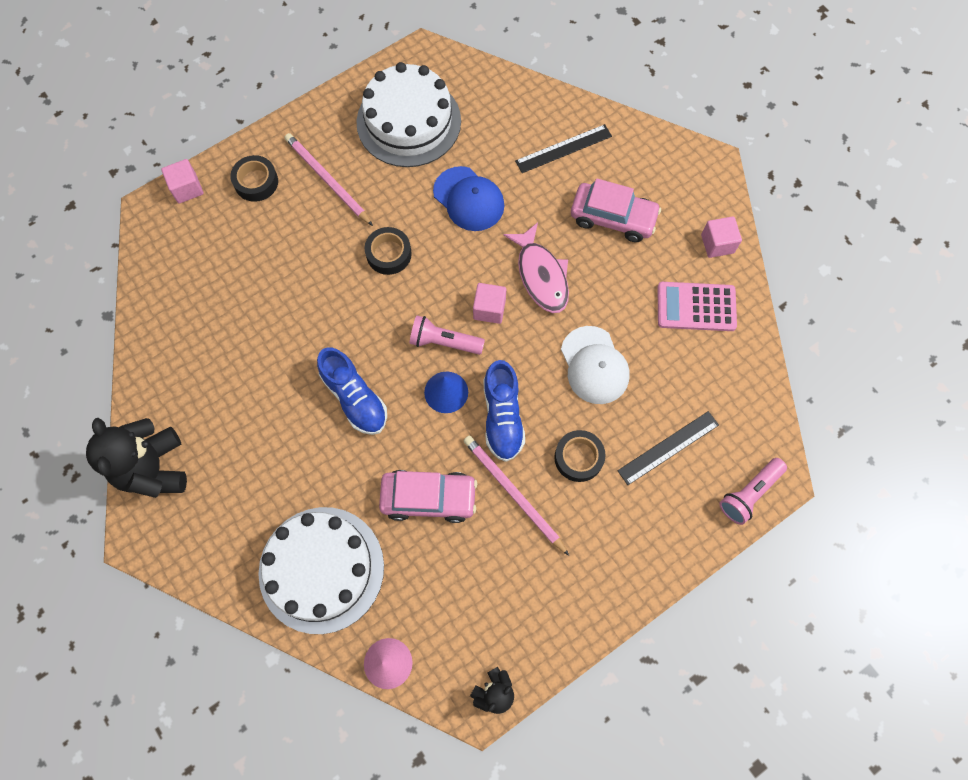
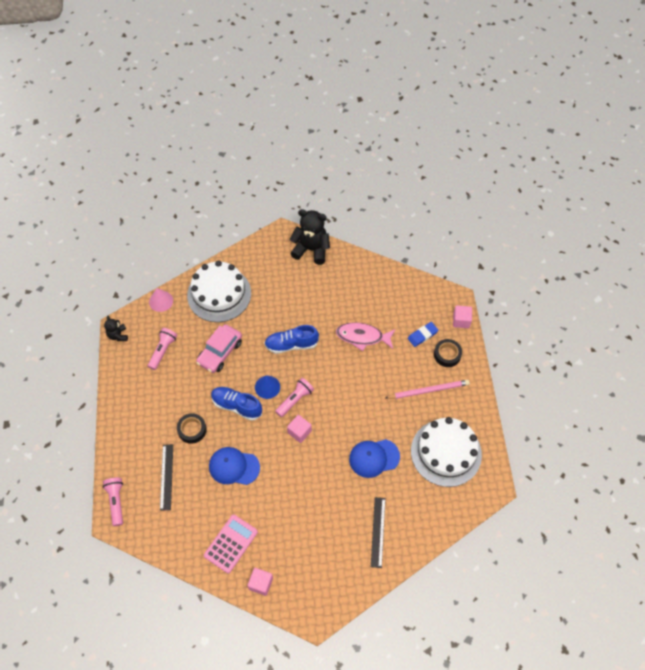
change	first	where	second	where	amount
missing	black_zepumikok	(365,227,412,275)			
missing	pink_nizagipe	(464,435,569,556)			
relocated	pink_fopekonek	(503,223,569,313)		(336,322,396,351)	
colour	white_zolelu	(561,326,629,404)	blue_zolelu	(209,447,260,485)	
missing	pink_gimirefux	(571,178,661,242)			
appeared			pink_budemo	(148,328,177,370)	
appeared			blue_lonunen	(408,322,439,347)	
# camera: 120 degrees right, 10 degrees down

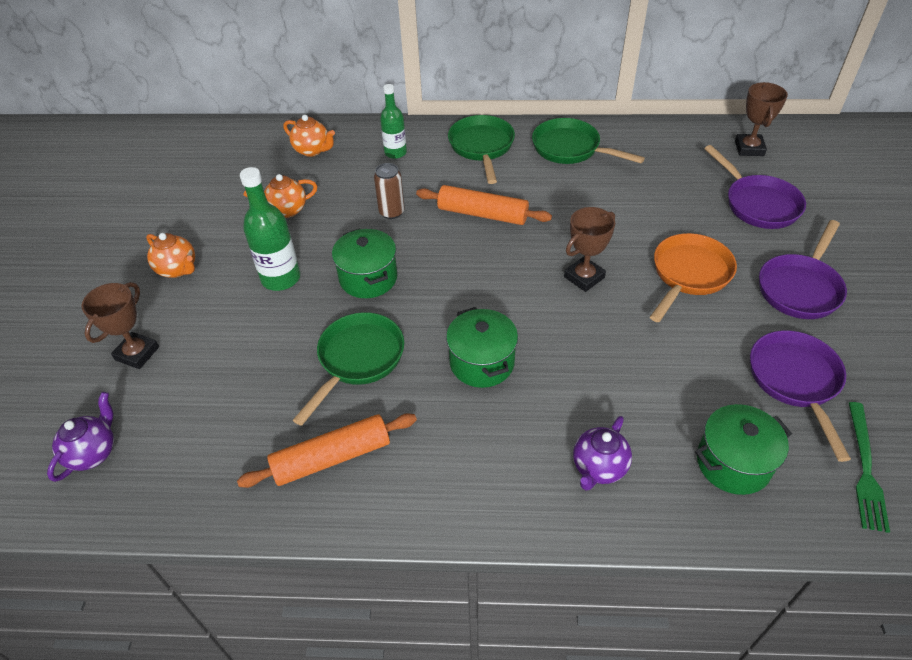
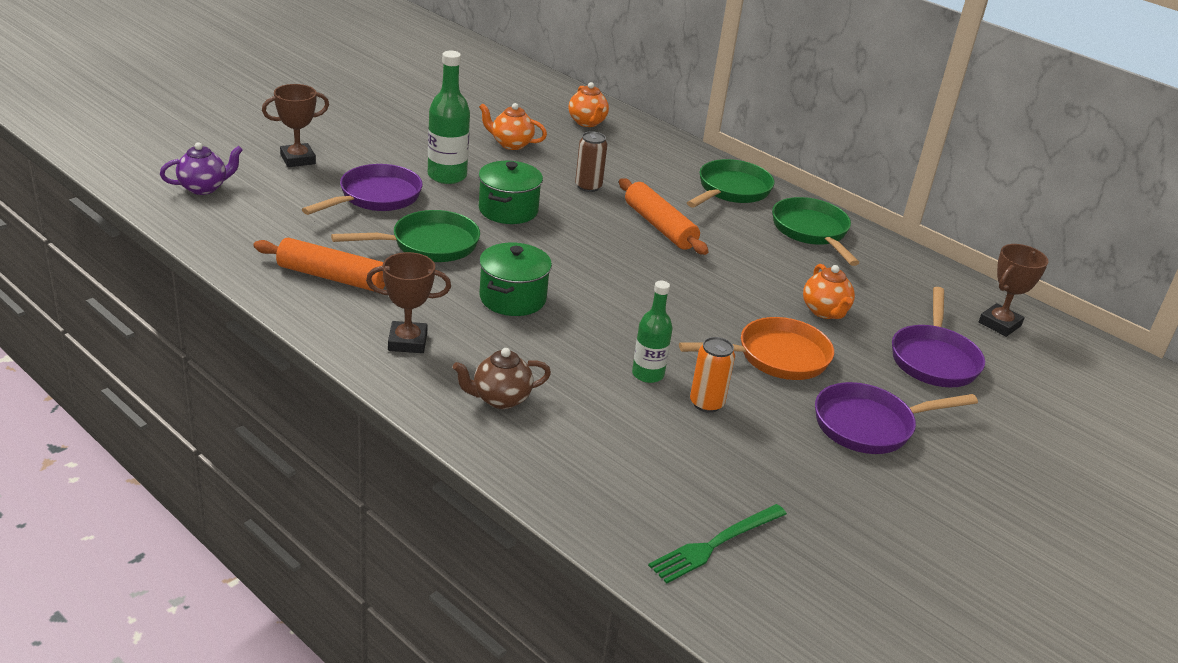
change	first	where	second	where	amount
relocated	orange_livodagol	(146,233,195,278)		(803,264,855,319)	
relocated	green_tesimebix	(380,84,407,159)		(632,281,672,383)	
relocated	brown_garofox	(564,207,615,292)		(366,252,451,353)	
colour	purple_livodagol	(573,416,632,490)	brown_livodagol	(453,348,551,409)	
missing	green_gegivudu	(695,404,792,495)			
relocated	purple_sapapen	(750,330,851,462)		(302,164,423,215)	
appeared			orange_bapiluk	(690,337,735,413)	
# camera: 35 degrees right, 15 degrees down

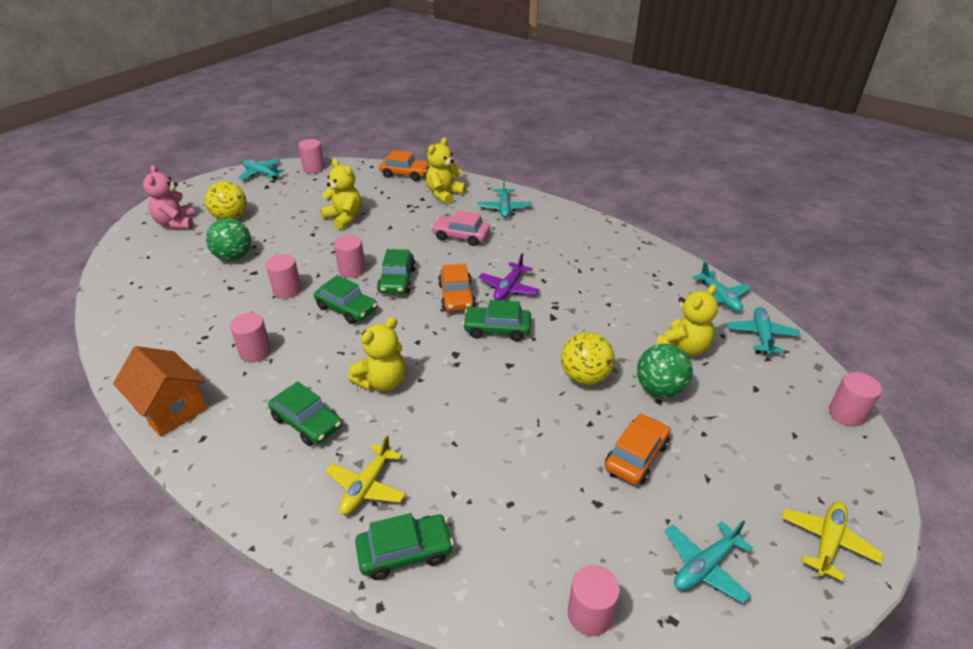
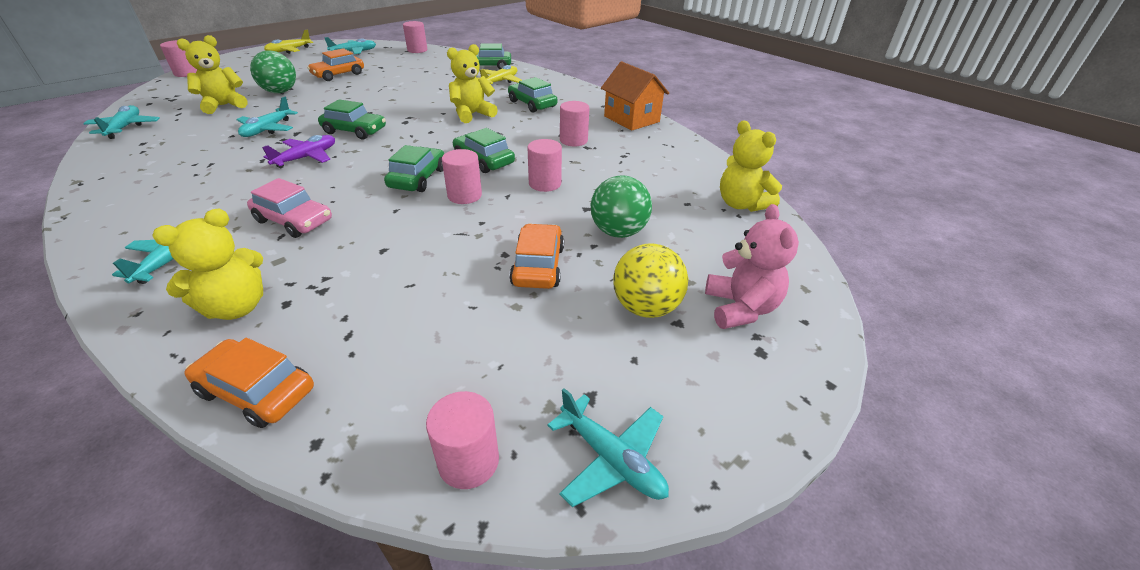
change	first	where	second	where	amount
relocated	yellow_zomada	(320,159,361,230)		(720,121,782,212)	
relocated	orange_gimirefux	(438,264,476,311)		(509,223,564,289)	
missing	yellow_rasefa	(561,332,615,385)			
relocated	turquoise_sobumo	(727,307,801,355)		(236,97,298,137)	
# camera: 170 degrees left, 0 degrees up

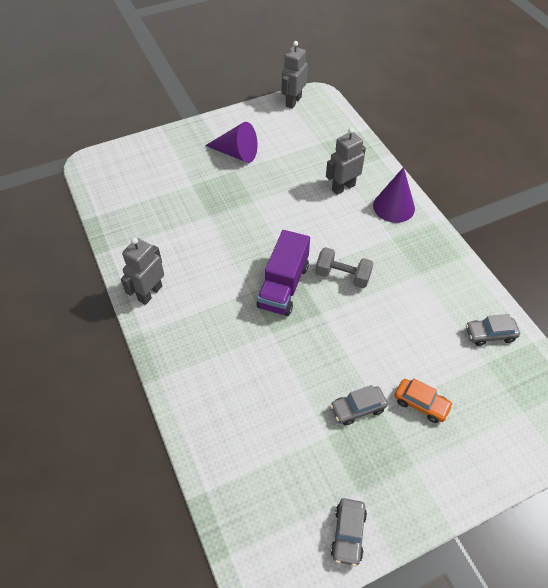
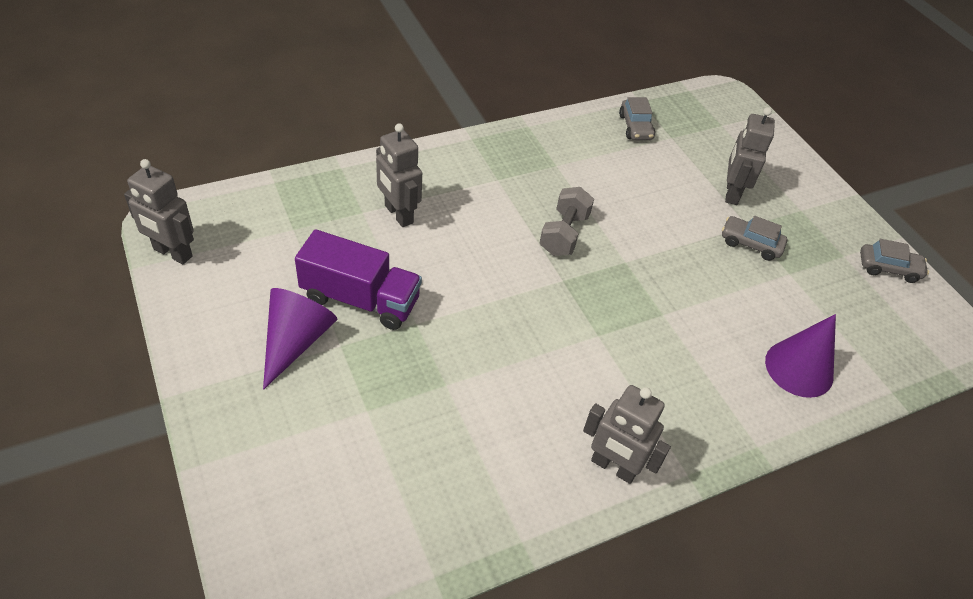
change	first	where	second	where	amount
relocated	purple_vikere	(257,230,310,316)		(295,229,422,330)	
spun	grey_gimirefux	(330,385,388,426)		(722,216,788,261)	135 degrees clockwise
relocated	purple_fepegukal	(373,167,415,223)		(765,314,836,398)	
exchanged	orange_gimirefux	(395,378,453,423)	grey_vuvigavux	(725,107,775,205)	
# camera: 95 degrees left, 5 degrees down

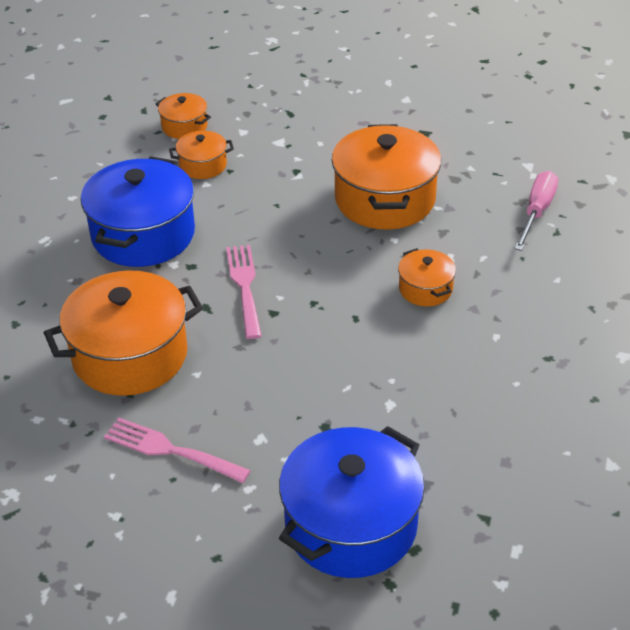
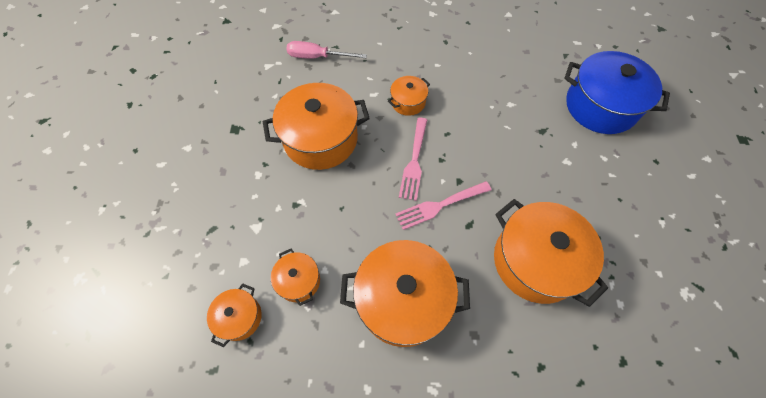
change	first	where	second	where	amount
colour	blue_gegivudu	(81,156,195,267)	orange_gegivudu	(340,240,470,347)	
relocated	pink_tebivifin	(104,418,251,483)		(399,118,427,201)	
# camera: 105 degrees left, 20 degrees up

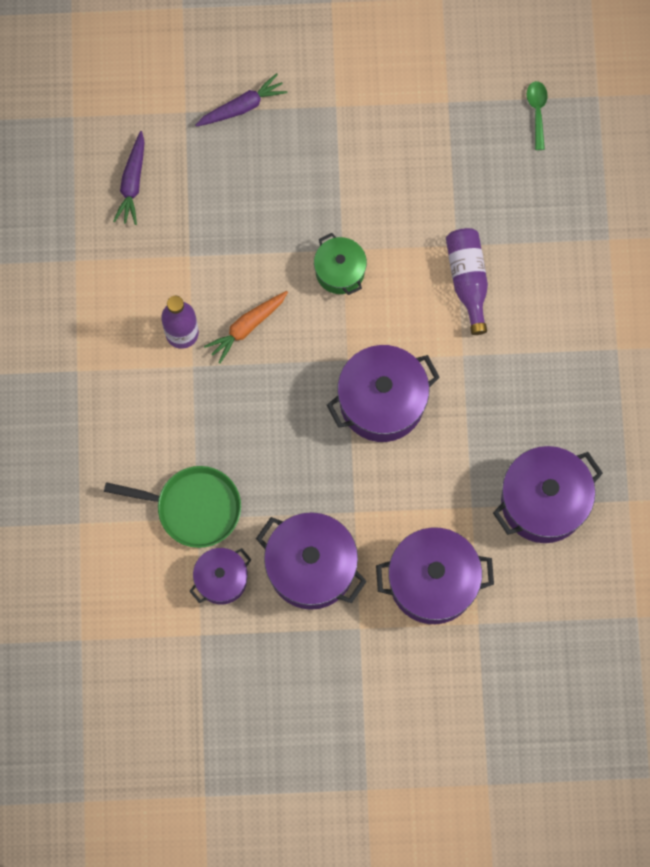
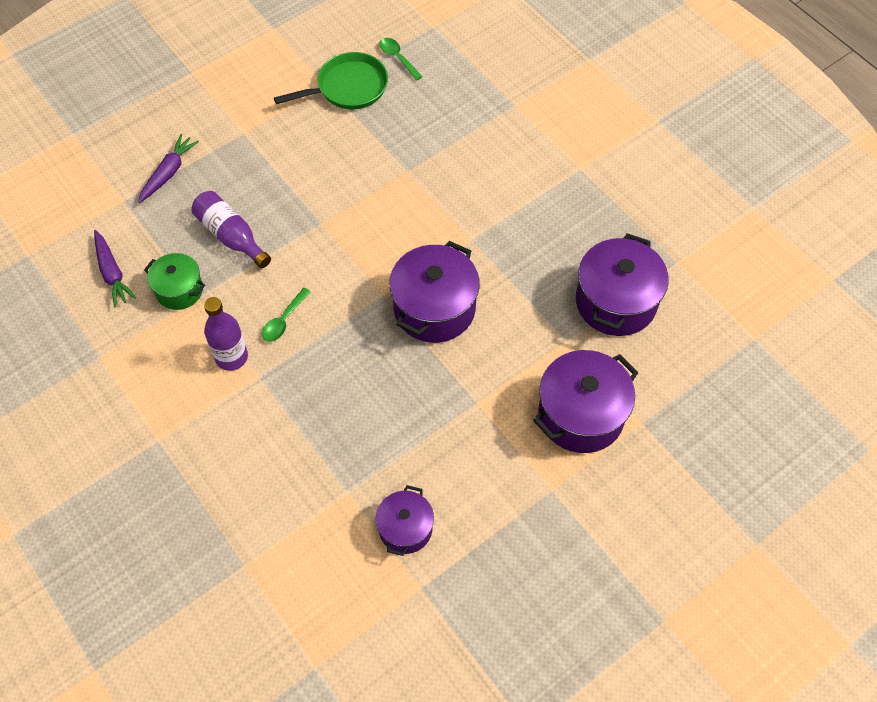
change	first	where	second	where	amount
relocated	green_sapapen	(104,466,241,548)		(274,52,388,109)	
exchanged	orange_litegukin	(204,291,288,364)	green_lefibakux	(262,288,311,342)	
missing	purple_gegivudu	(256,512,367,610)			
relocated	green_gegivudu	(314,233,367,295)		(144,253,205,310)	
relocated	purple_tesimebix	(446,228,488,335)		(191,191,271,268)	
# camera: 35 degrees left, 15 degrees down

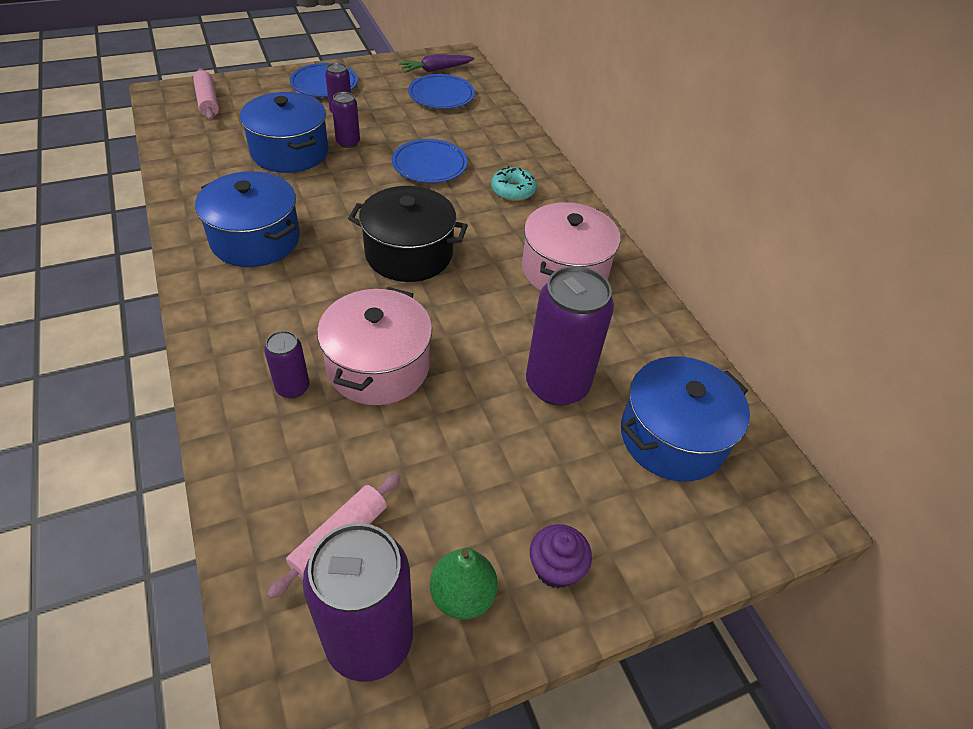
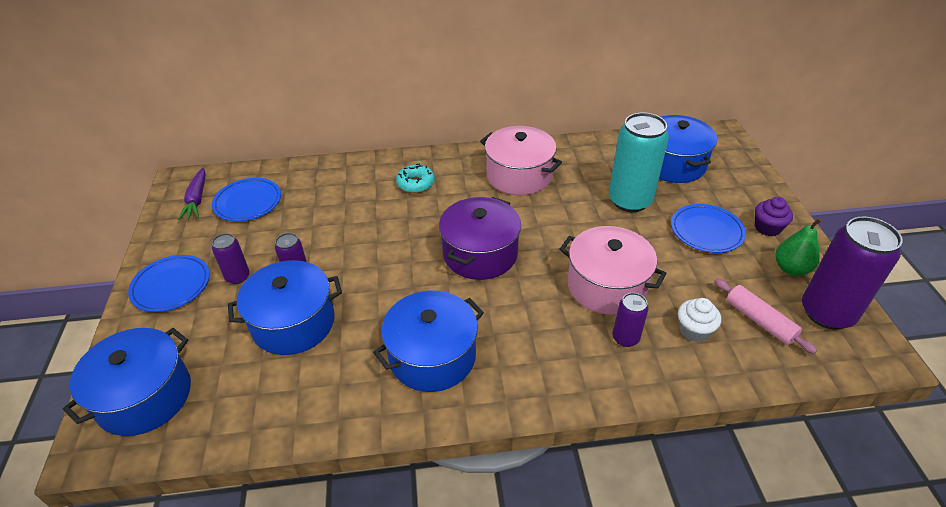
change	first	where	second	where	amount
exchanged	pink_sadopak	(193,68,219,121)	blue_gegivudu	(63,328,191,436)	
colour	black_gegivudu	(348,186,468,282)	purple_gegivudu	(439,197,521,280)	
relocated	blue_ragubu	(392,139,467,183)		(671,204,746,253)	
colour	purple_bapiluk	(526,266,614,406)	turquoise_bapiluk	(609,113,669,212)	
appeared			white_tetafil	(678,298,721,342)	
# camera: 70 degrees left, 5 degrees down

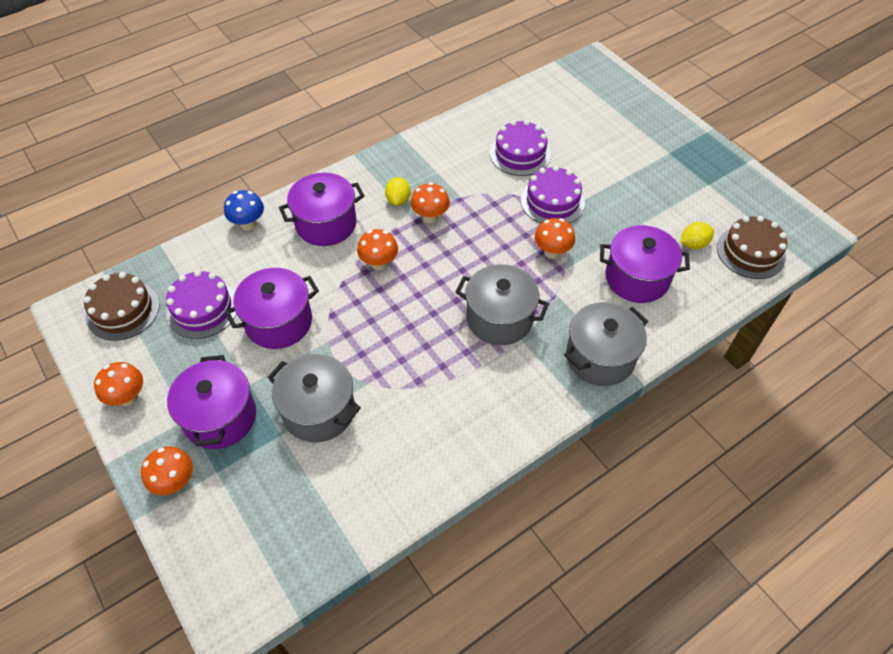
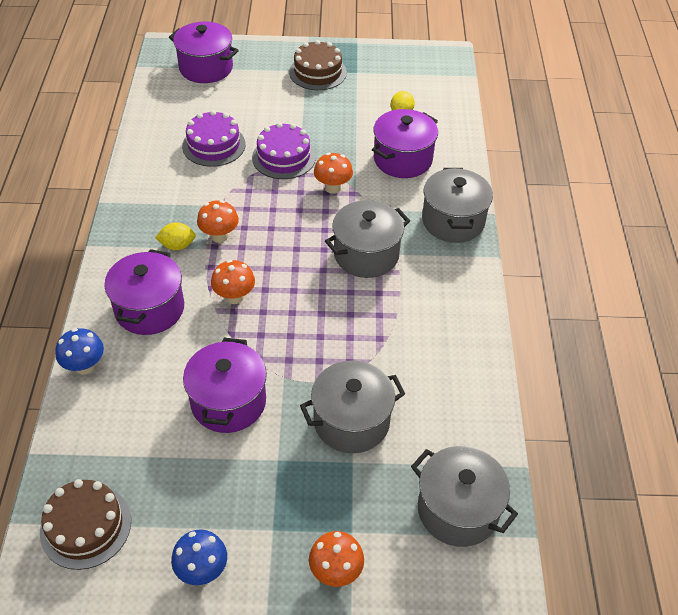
change	first	where	second	where	amount
colour	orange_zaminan	(94,362,143,406)	blue_zaminan	(171,530,227,585)	
missing	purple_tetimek	(166,270,237,339)			
relocated	purple_gegivudu	(167,355,256,449)		(169,21,239,83)	
spun	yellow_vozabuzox	(385,177,411,206)		(155,222,196,250)	45 degrees counterclockwise
relocated	brown_tetimek	(717,216,787,279)		(289,40,347,90)	
appeared			grey_gegivudu	(411,446,518,547)	
# camera: 55 degrees left, 5 degrees down

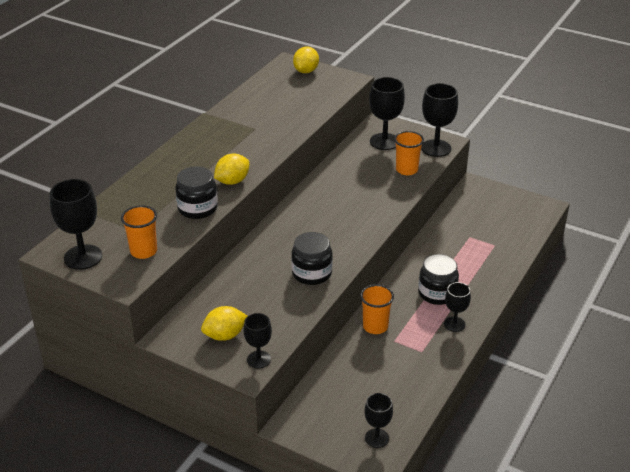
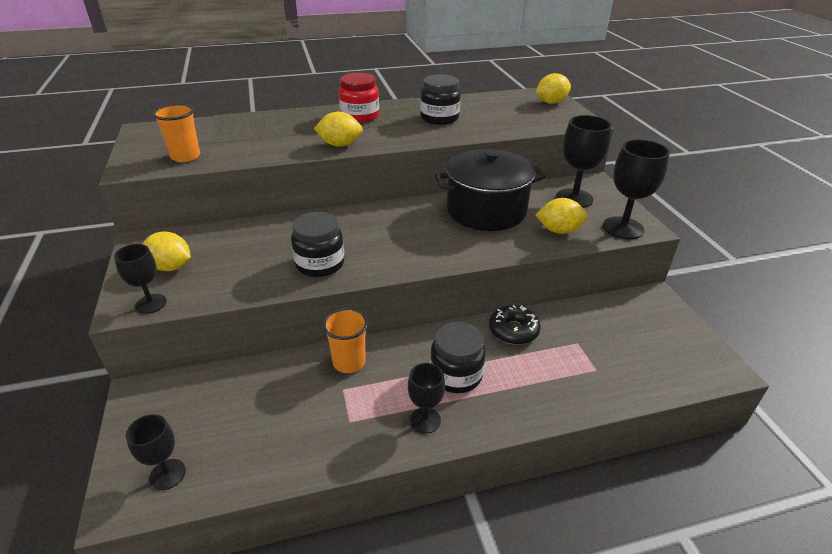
change	first	where	second	where	amount
missing	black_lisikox	(50,179,102,270)			
relocated	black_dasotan	(175,167,218,219)		(420,74,461,125)	
exchanged	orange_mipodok	(394,131,424,175)	yellow_vozabuzox	(536,198,588,234)	
appeared			red_dasotan	(339,73,379,123)	
appeared			black_gegivudu	(435,149,545,231)	
appeared			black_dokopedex	(489,305,541,345)	
# camera: 45 degrees right, 0 degrees up

